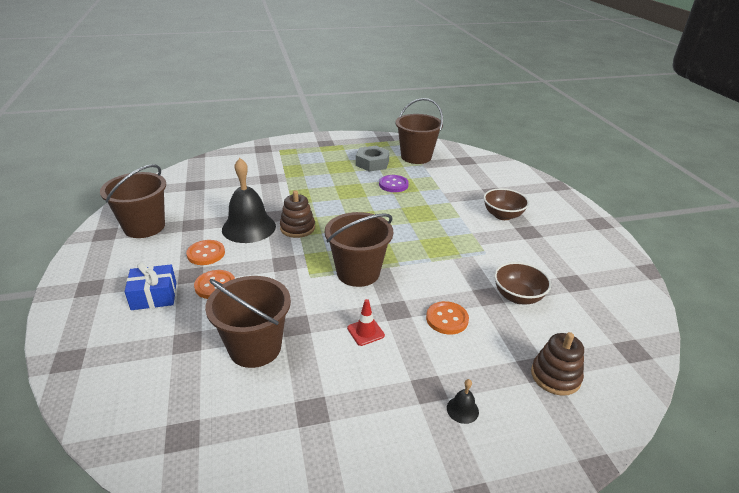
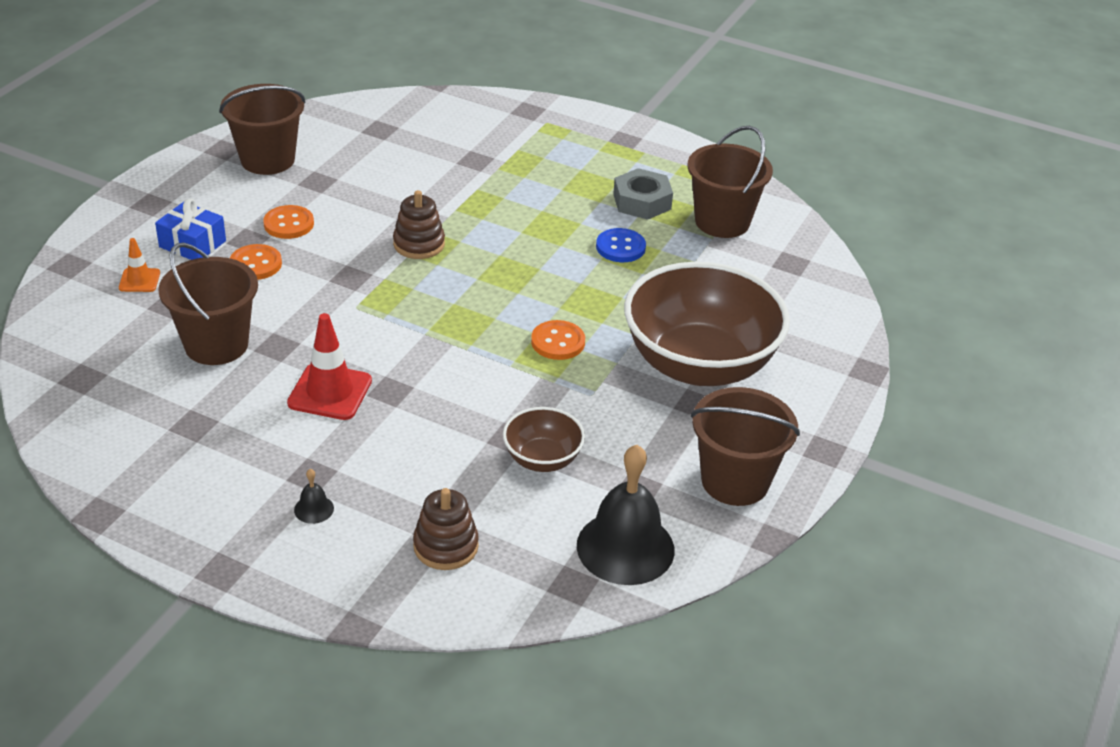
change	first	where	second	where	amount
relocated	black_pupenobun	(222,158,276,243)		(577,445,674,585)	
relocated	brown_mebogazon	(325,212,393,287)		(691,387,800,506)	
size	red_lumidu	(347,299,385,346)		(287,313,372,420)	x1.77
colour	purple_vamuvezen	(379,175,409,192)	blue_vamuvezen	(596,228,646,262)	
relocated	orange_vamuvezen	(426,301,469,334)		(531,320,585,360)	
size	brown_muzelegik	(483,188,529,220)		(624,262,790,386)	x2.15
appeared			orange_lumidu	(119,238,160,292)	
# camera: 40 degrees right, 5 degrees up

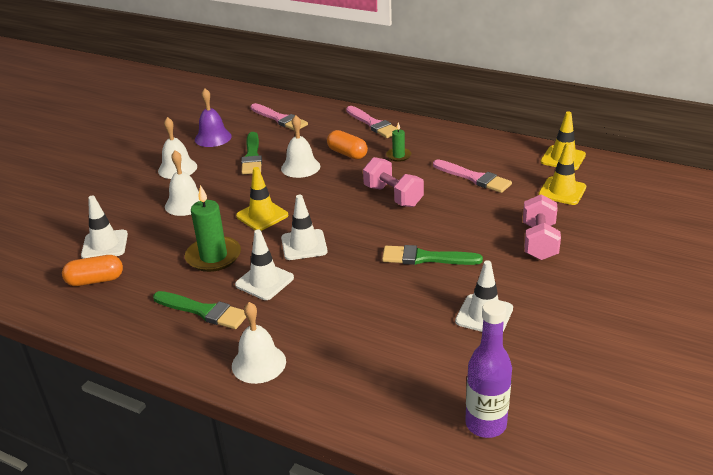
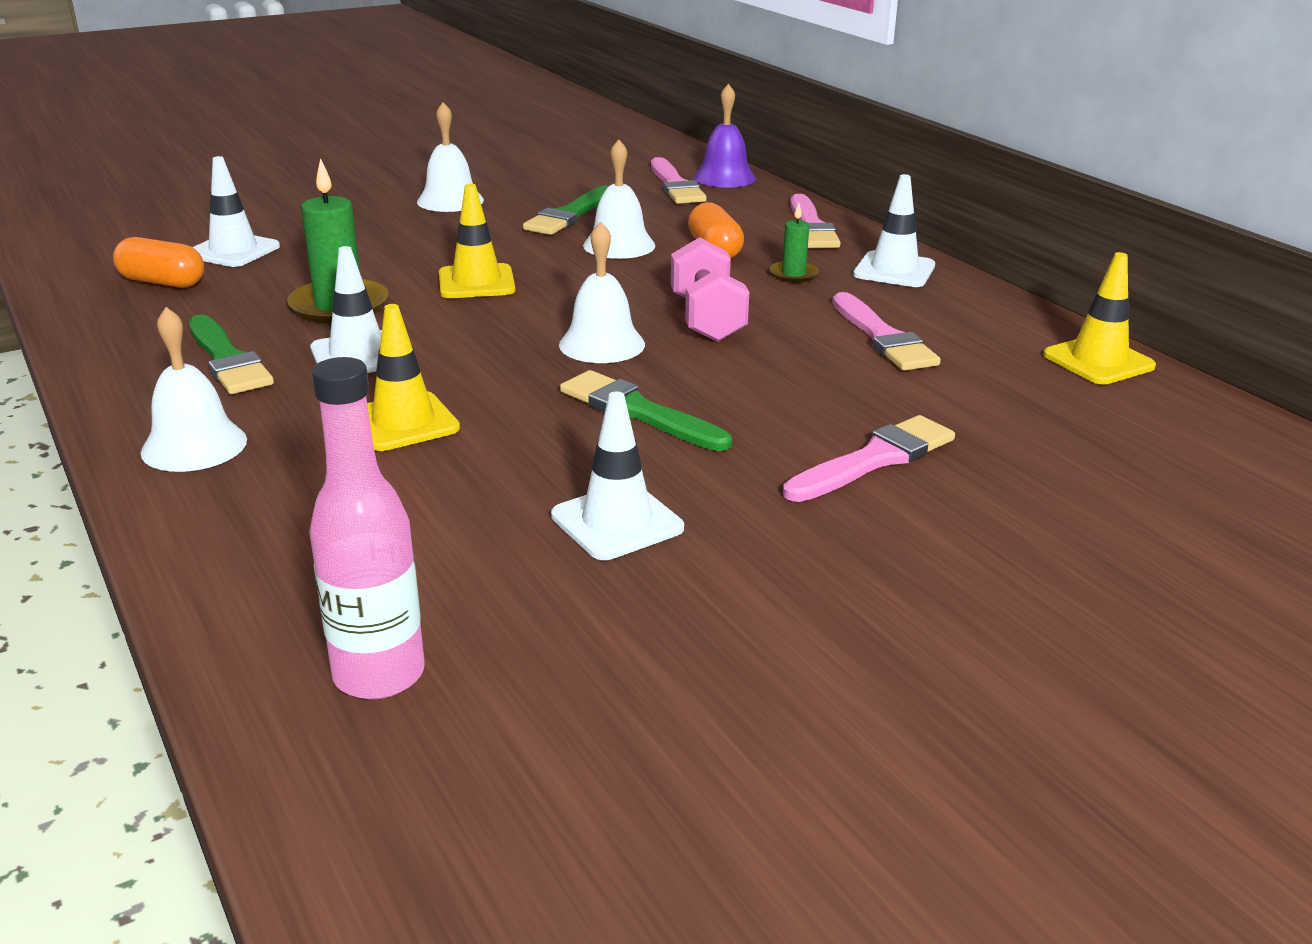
change	first	where	second	where	amount
relocated	white_pupenobun	(165,150,200,216)		(559,221,645,363)	
relocated	purple_pupenobun	(195,88,232,147)		(694,83,756,188)	
relocated	white_lumidu	(281,195,328,260)		(853,174,935,287)	
colour	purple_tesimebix	(465,300,512,438)	pink_tesimebix	(309,357,425,699)	
exchanged	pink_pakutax	(523,194,561,260)	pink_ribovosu	(783,415,955,502)	
relocated	yellow_lumidu	(538,142,586,205)		(367,304,460,451)	
# camera: 30 degrees right, 5 degrees down

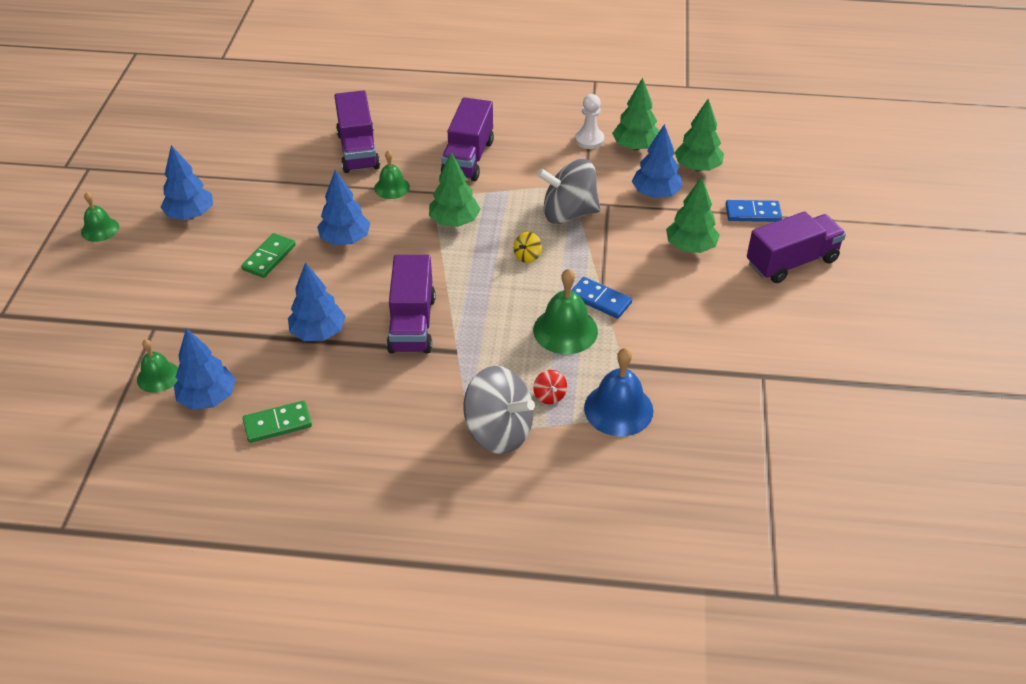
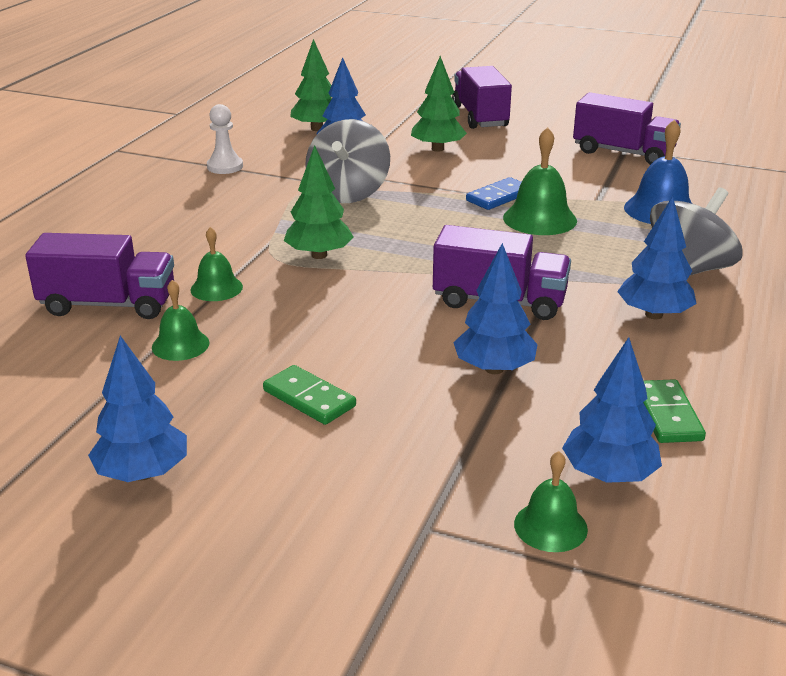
change	first	where	second	where	amount
relocated	green_pupenobun	(81,192,119,242)		(152,280,209,361)	
relocated	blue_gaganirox	(317,170,370,245)		(617,196,697,319)	
relocated	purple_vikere	(441,97,494,181)		(573,92,681,165)	
missing	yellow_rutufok	(514,232,542,263)			
missing	red_rutufok	(533,370,567,404)			
missing	green_gaganirox	(612,78,659,150)			
missing	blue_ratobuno	(725,200,782,222)			
# camera: 75 degrees left, 15 degrees down

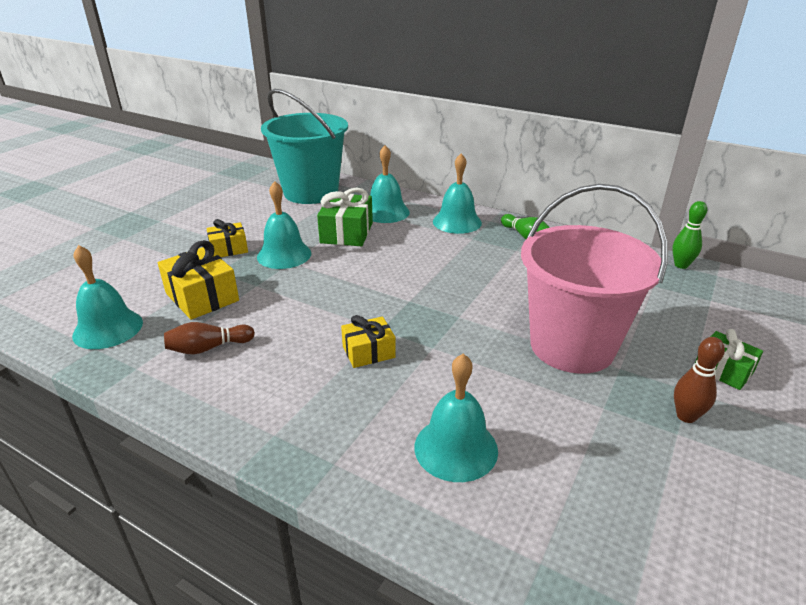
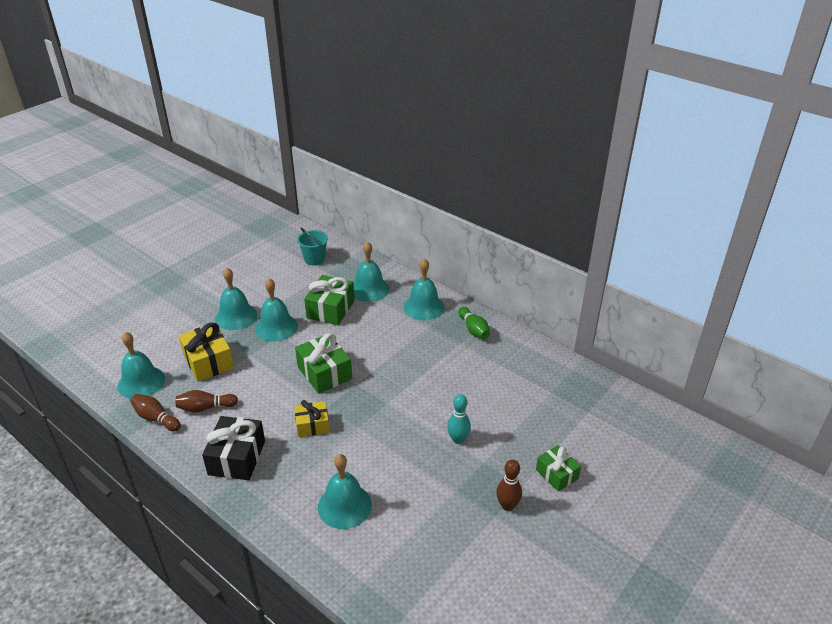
change	first	where	second	where	amount
exchanged	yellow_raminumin	(206,219,248,257)	turquoise_pupenobun	(215,268,257,330)	
size	turquoise_mebogazon	(261,89,348,204)		(297,227,328,265)	x0.44
exchanged	pink_mebogazon	(521,184,668,374)	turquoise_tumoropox	(447,394,471,444)	
missing	green_tumoropox	(672,201,707,269)			
appeared			brown_tumoropox	(130,394,181,431)	
appeared			black_raminumin	(202,416,265,480)	
appeared			green_raminumin	(295,333,352,394)	
# camera: 10 degrees right, 5 degrees up

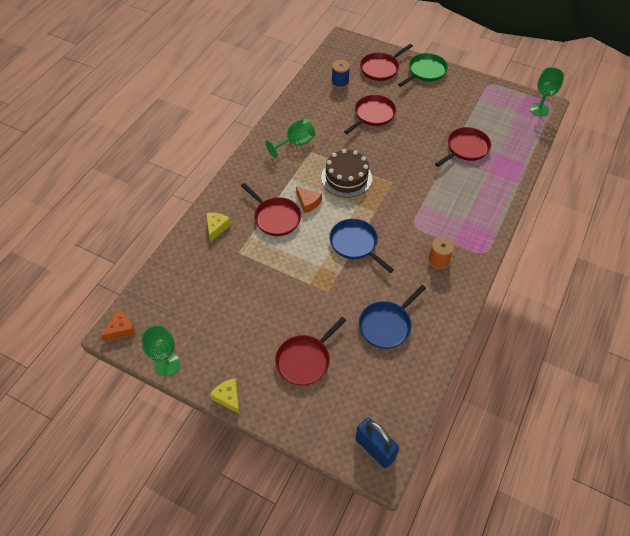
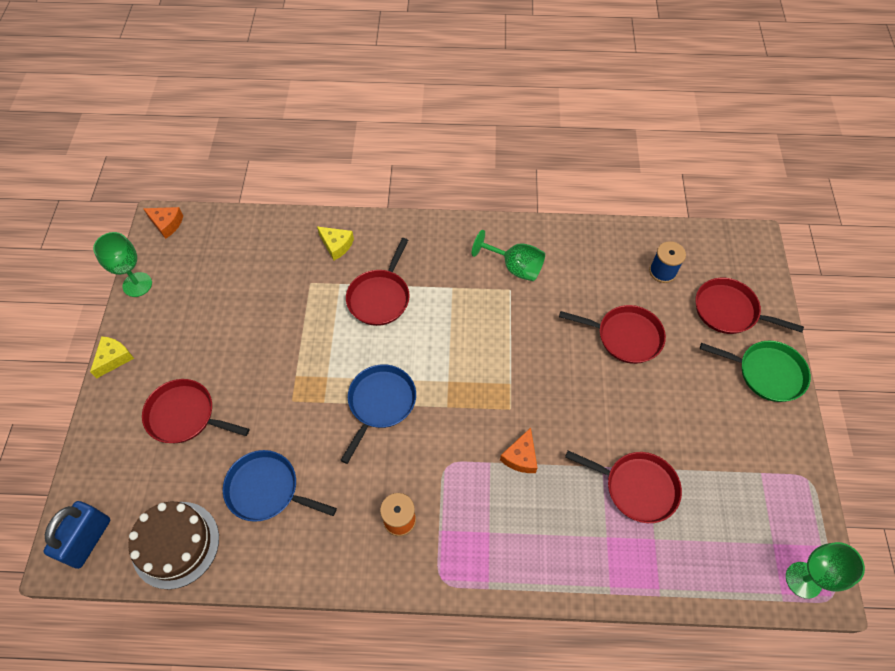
change	first	where	second	where	amount
spun	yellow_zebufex	(206,213,231,241)		(317,226,354,260)	45 degrees clockwise
relocated	orange_zebufex	(296,187,322,213)		(500,428,538,473)	
relocated	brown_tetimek	(321,149,372,198)		(128,501,219,589)	
# camera: 65 degrees right, 5 degrees up

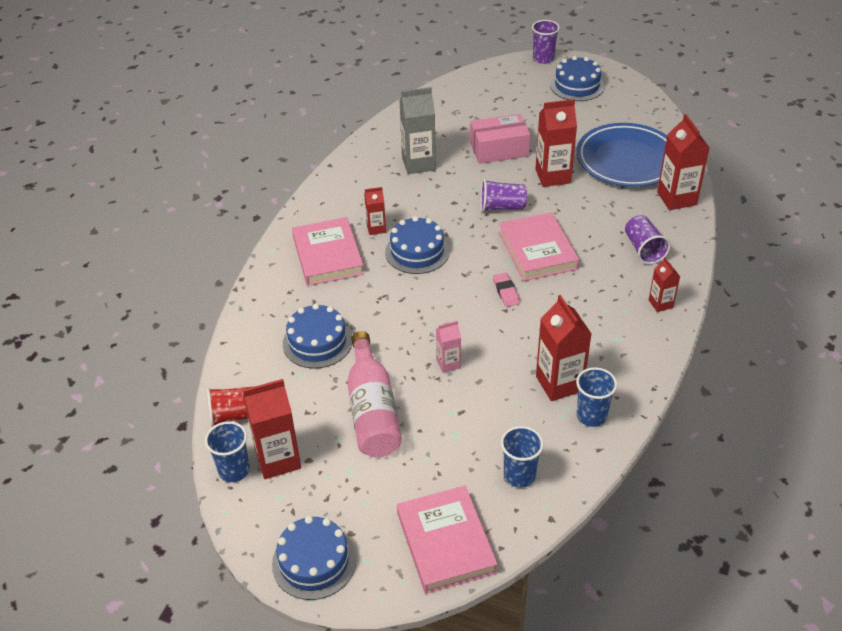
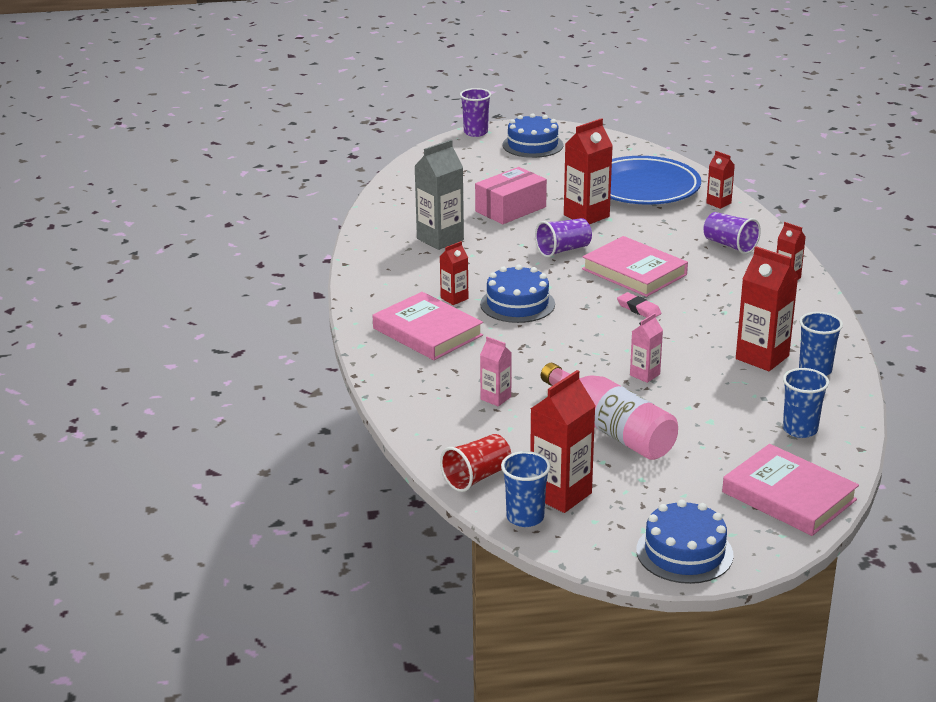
change	first	where	second	where	amount
exchanged	blue_tetimek	(283,304,352,369)	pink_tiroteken	(480,337,512,406)	
size	red_tiroteken	(657,114,710,210)		(706,151,735,209)	x0.55
# camera: 30 degrees left, 15 degrees down

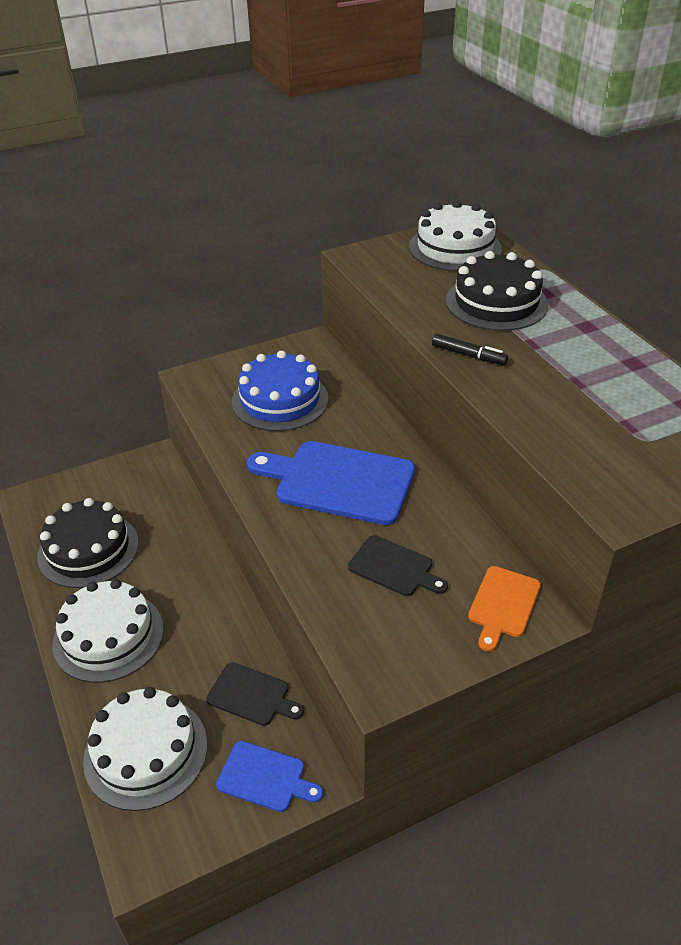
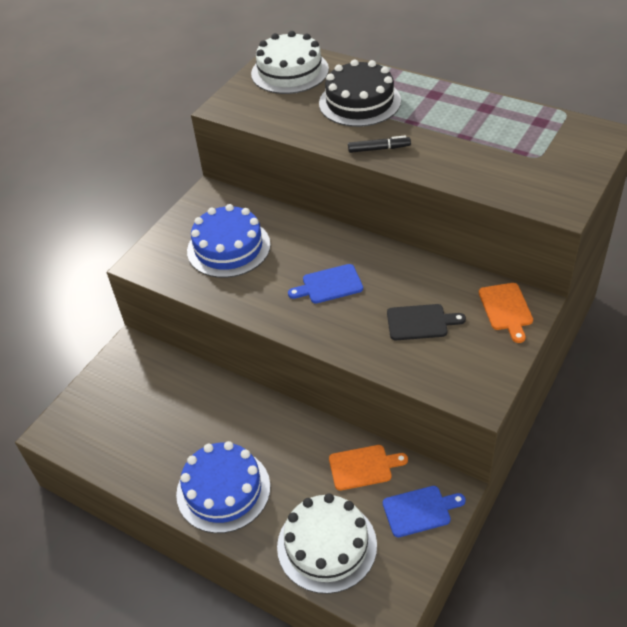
change	first	where	second	where	amount
missing	black_tetimek	(37,498,139,588)			
colour	white_tetimek	(52,579,164,683)	blue_tetimek	(176,441,270,533)	
colour	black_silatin	(206,662,304,726)	orange_silatin	(329,445,408,491)	
size	blue_silatin	(247,441,415,525)		(288,264,363,304)	x0.54
# camera: 30 degrees left, 5 degrees up

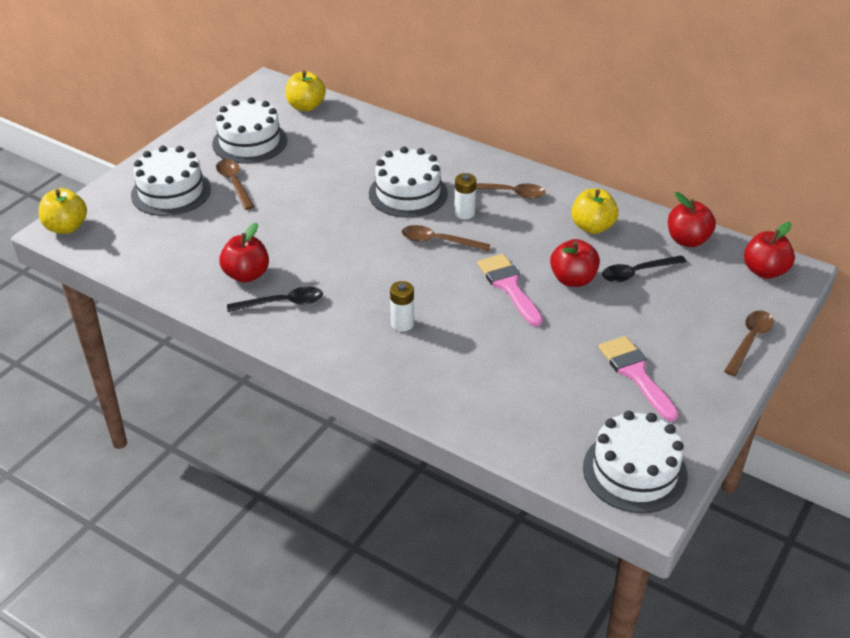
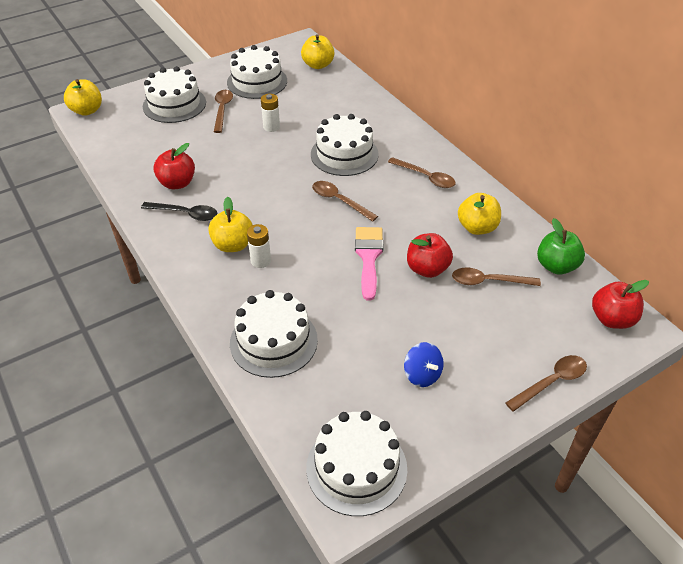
change	first	where	second	where	amount
relocated	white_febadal	(454,173,476,219)		(261,94,280,132)	
exchanged	pink_ribovosu	(598,336,679,421)	blue_rutufok	(404,342,444,387)	
colour	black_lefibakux	(602,255,687,282)	brown_lefibakux	(452,267,541,286)	
colour	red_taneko	(668,192,716,247)	green_taneko	(537,218,585,275)	
appeared			yellow_taneko	(208,197,252,252)	
appeared			white_tetimek	(230,290,318,378)	
# camera: 25 degrees right, 5 degrees up

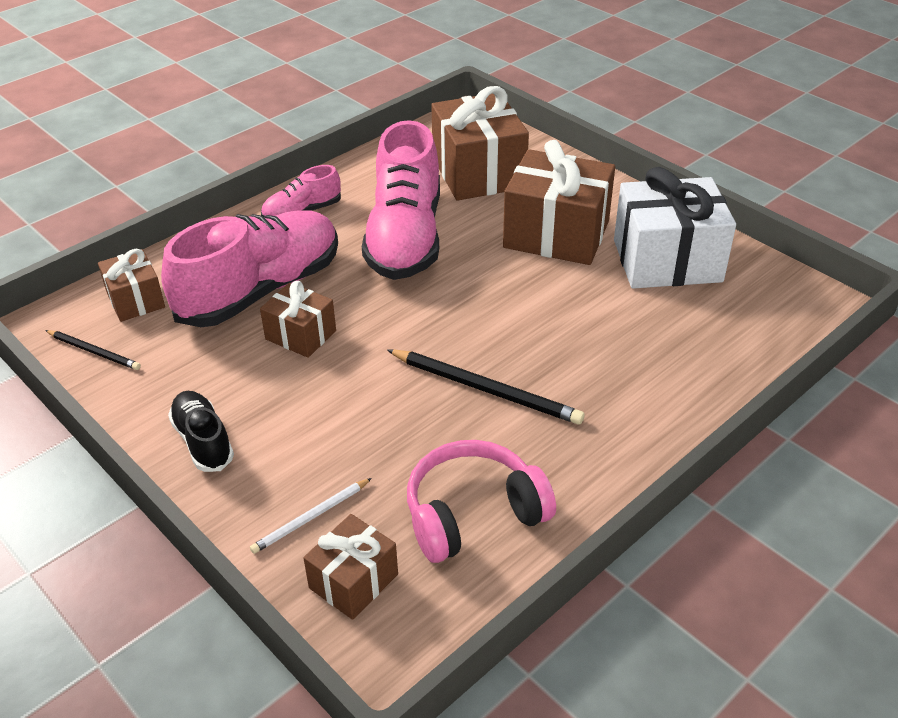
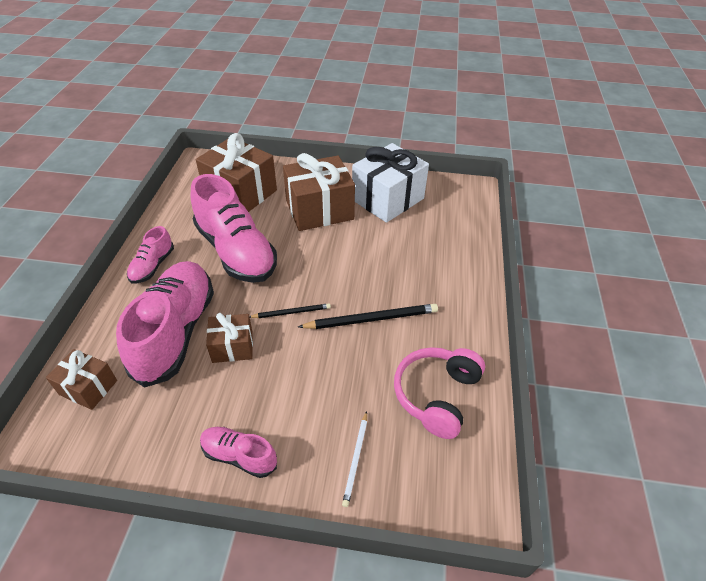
change	first	where	second	where	amount
relocated	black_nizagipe	(45,330,141,370)		(249,303,331,318)	
colour	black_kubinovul	(168,391,234,472)	pink_kubinovul	(200,427,277,478)	
missing	brown_raminumin	(303,514,398,620)			
# camera: 40 degrees left, 5 degrees up

